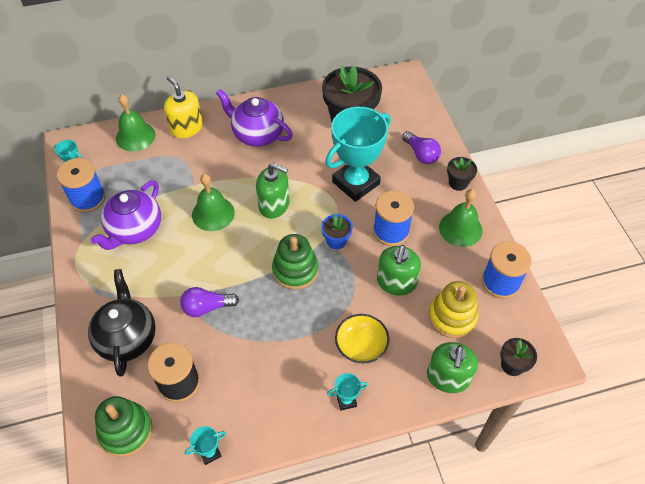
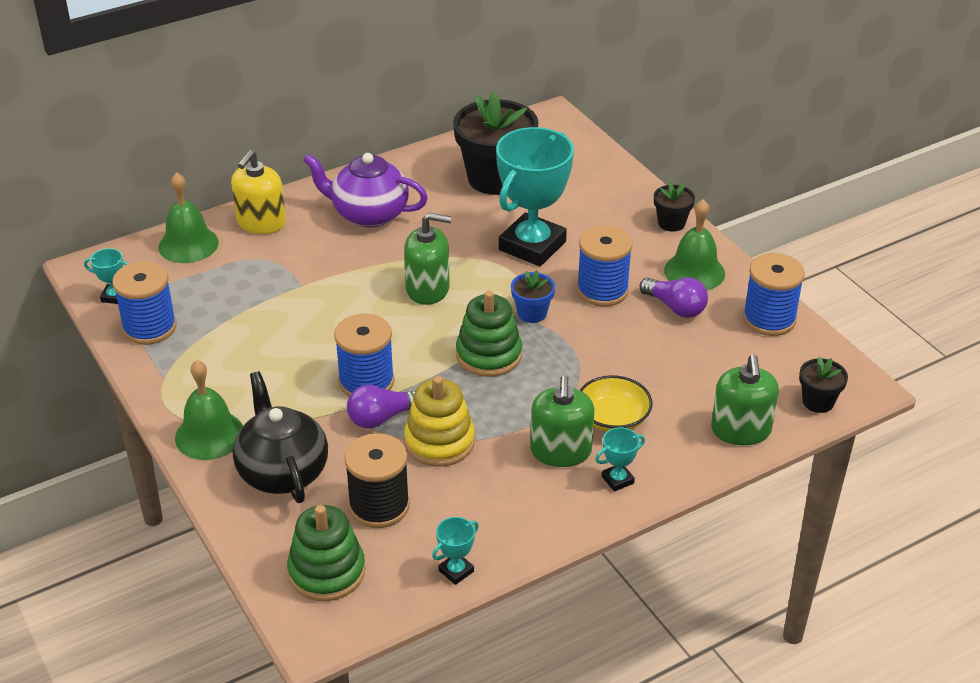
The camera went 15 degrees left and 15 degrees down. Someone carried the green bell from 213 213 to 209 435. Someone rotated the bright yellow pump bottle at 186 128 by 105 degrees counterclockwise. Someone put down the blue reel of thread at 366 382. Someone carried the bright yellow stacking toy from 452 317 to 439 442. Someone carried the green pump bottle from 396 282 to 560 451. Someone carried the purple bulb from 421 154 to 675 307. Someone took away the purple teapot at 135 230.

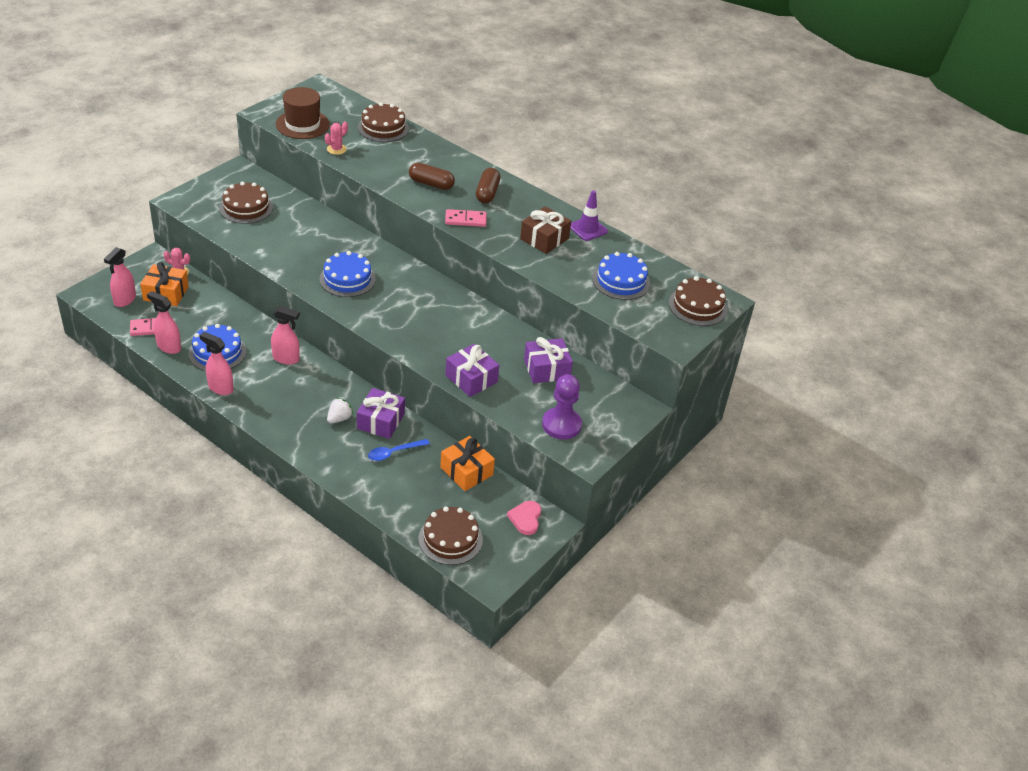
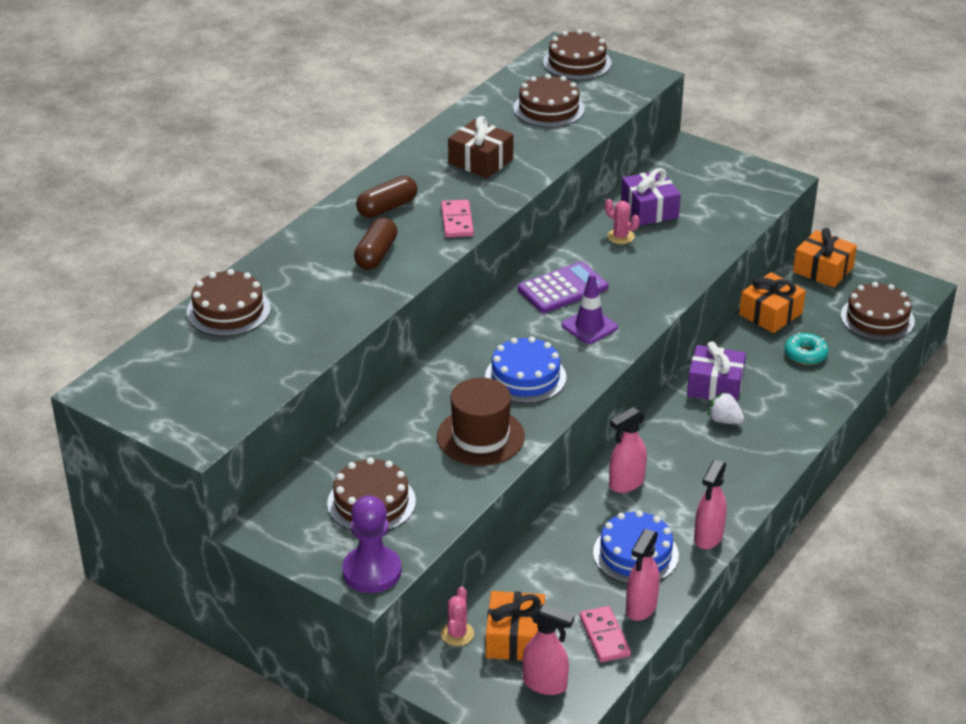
The camera went 90 degrees left and 5 degrees down. Someone carried the purple game pawn from 561 425 to 372 571. Someone rotated the brown capsule at 487 193 by 45 degrees counterclockwise. Someone carried the brown top hat from 302 124 to 480 436. Someone repainted the blue cake at 621 281, which became the brown cake at 548 108. Someone put down the purple calculator at 562 288. Someone carried the purple traffic cone from 588 229 to 589 326. Someone carried the rose-pink cactus from 336 149 to 620 236. Someone rotated the rose-pink sprayer at 286 358 by 135 degrees counterclockwise. Someone put down the teal glazed donut at 805 354. Someone swapped the rose-pink love heart at 525 519 for the orange wrapped gift at 823 270. Someone took away the blue spoon at 394 452. Someone took away the purple wrapped gift at 471 378.

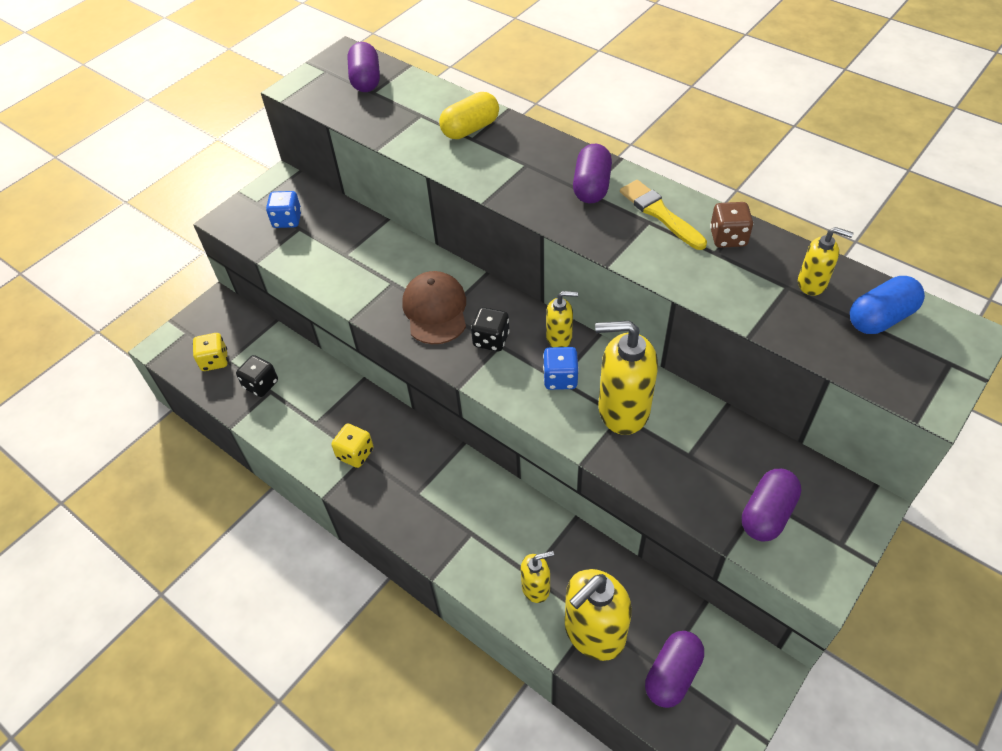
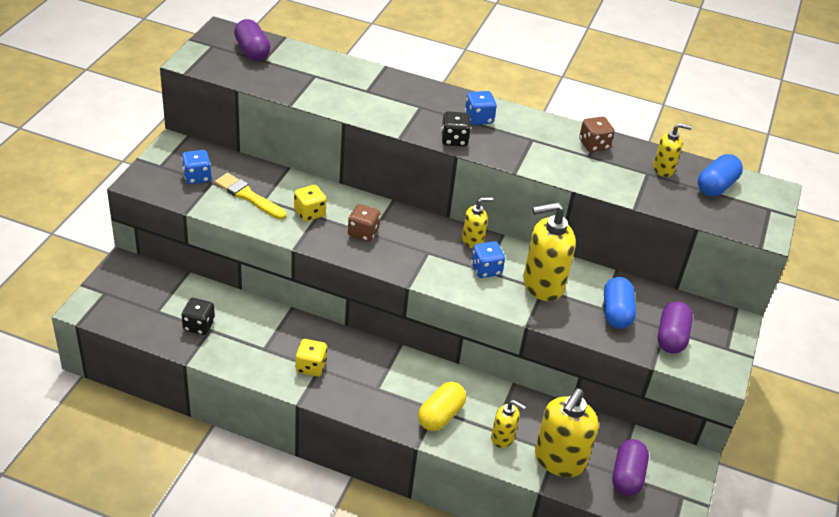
The camera went 25 degrees left and 10 degrees down. Someone carried the bright yellow brush from 660 214 to 248 196. Someone carried the bright yellow die from 214 361 to 309 213. Someone swapped the brown peaked cap at 435 310 for the brown die at 363 233. Someone carried the bright yellow capsule from 470 129 to 440 415. Someone carried the black die from 491 339 to 454 140. Someone swapped the purple capsule at 591 187 for the blue die at 478 118. Someone rotated the bright yellow pump bottle at 536 588 by 60 degrees clockwise. Someone put down the blue capsule at 616 313.

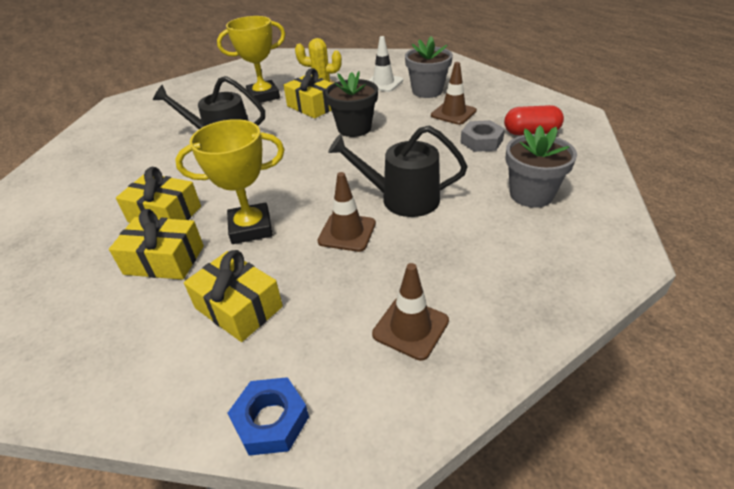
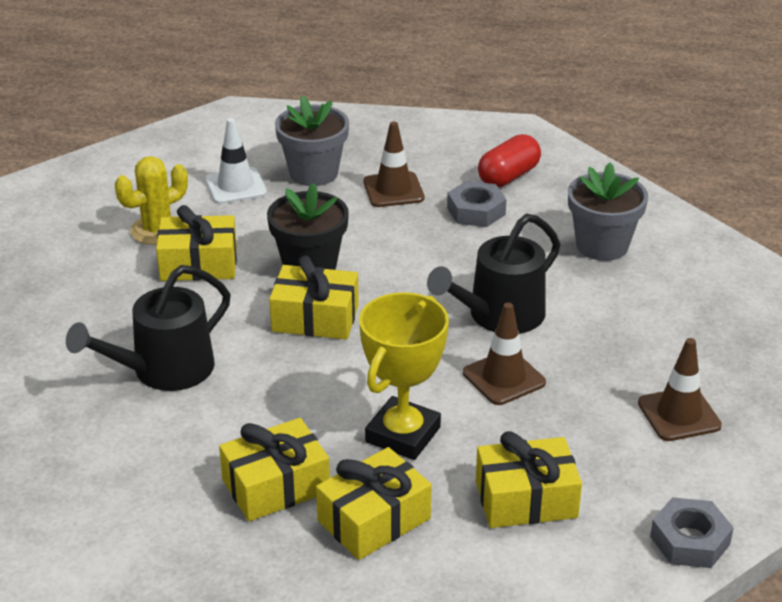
The camera went 50 degrees left and 5 degrees down. Someone put down the bright yellow wrapped gift at 315 318. Someone repainted the blue nut at 271 420, which became the gray nut at 690 540. Someone took away the bright yellow trophy at 263 96.

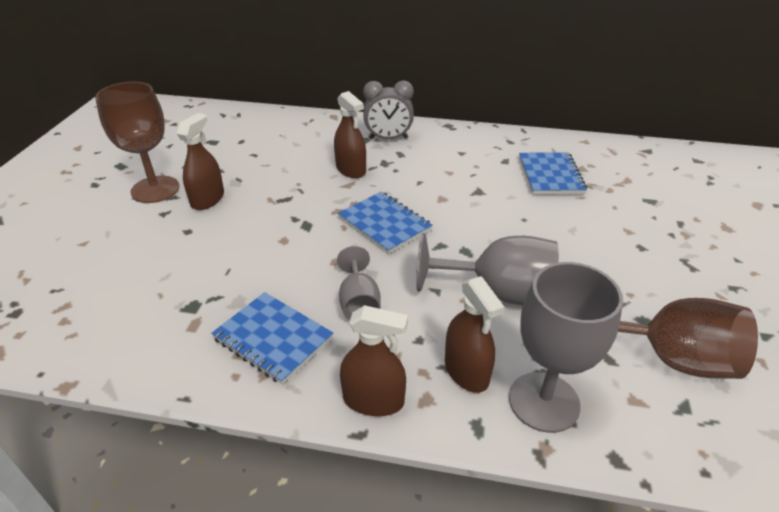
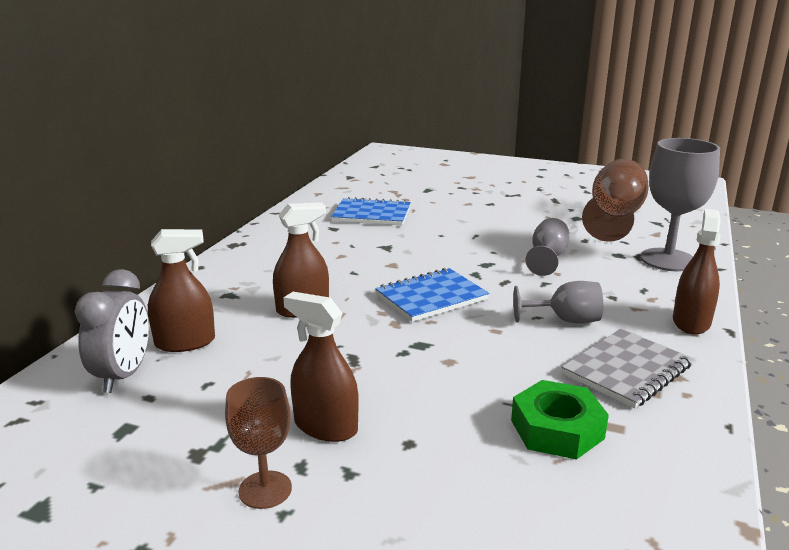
The camera went 80 degrees left and 15 degrees down. Someone carried the gray bedside clock from 388 138 to 123 376. Someone carried the brown sprayer from 466 371 to 185 342. Someone scaled the brown wine glass at 155 189 by 0.59. Someone put down the green nut at 557 429. Someone scaled the gray wine glass at 499 292 by 0.59. Someone repainted the blue notepad at 273 338, which became the gray notepad at 626 370.

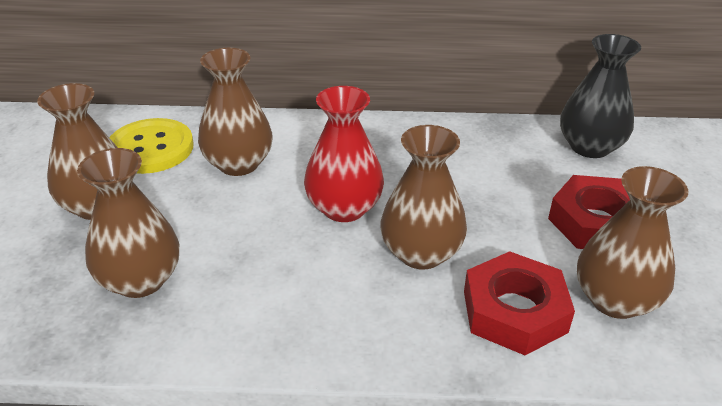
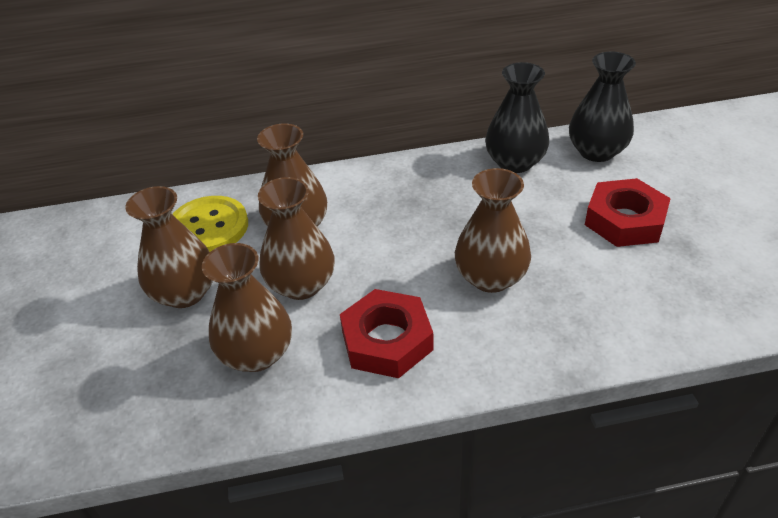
The camera went 10 degrees left and 5 degrees up. Someone carried the brown flower vase from 615 300 to 301 285. Someone carried the red nut from 514 311 to 387 340. Someone put down the black flower vase at 515 162. Someone took away the red flower vase at 344 208.

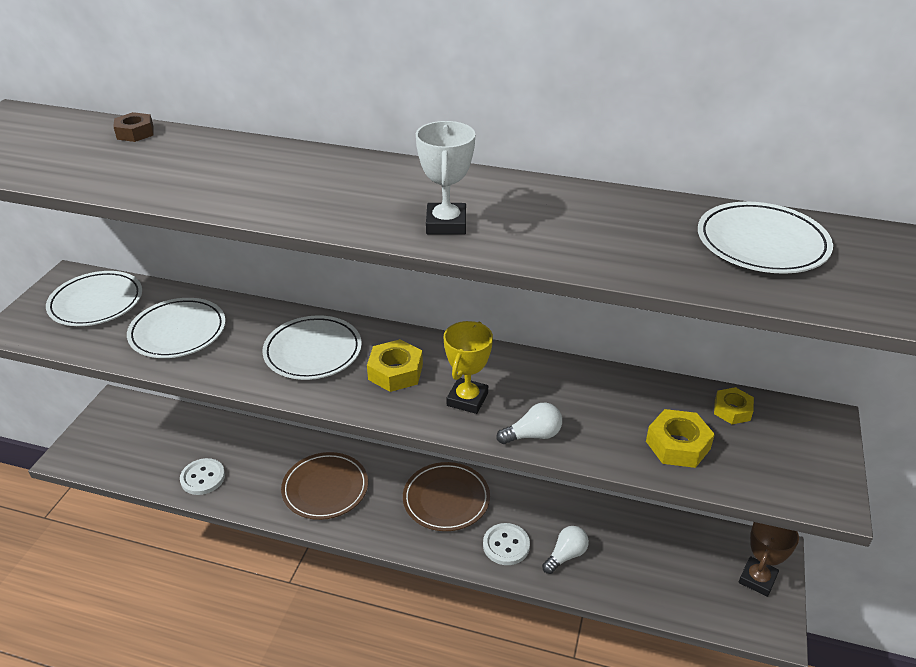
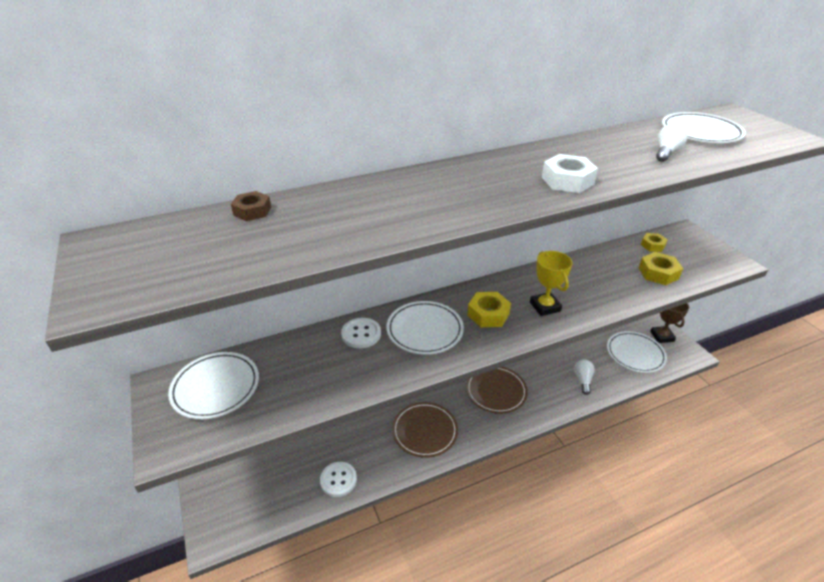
The camera went 40 degrees left and 0 degrees up. Someone carried the snow-white shirt button from 506 545 to 361 334. Someone swapped the snow-white trophy at 446 224 for the snow-white nut at 567 181. Someone carried the snow-white dinner plate from 178 332 to 635 354. Someone carried the snow-white bulb from 533 435 to 666 152.

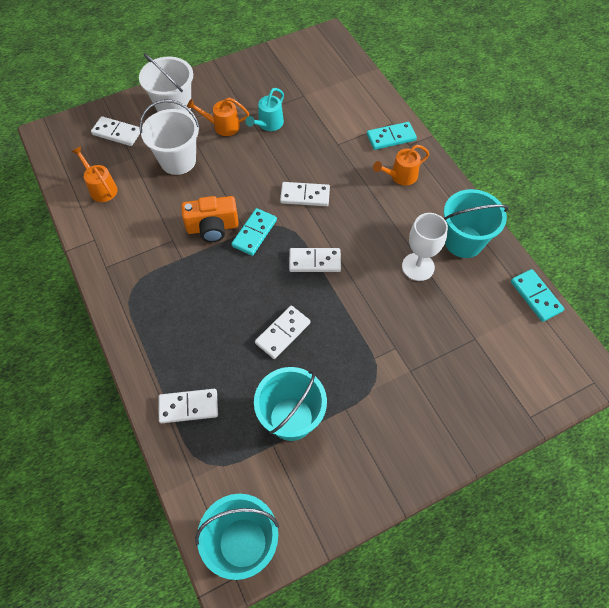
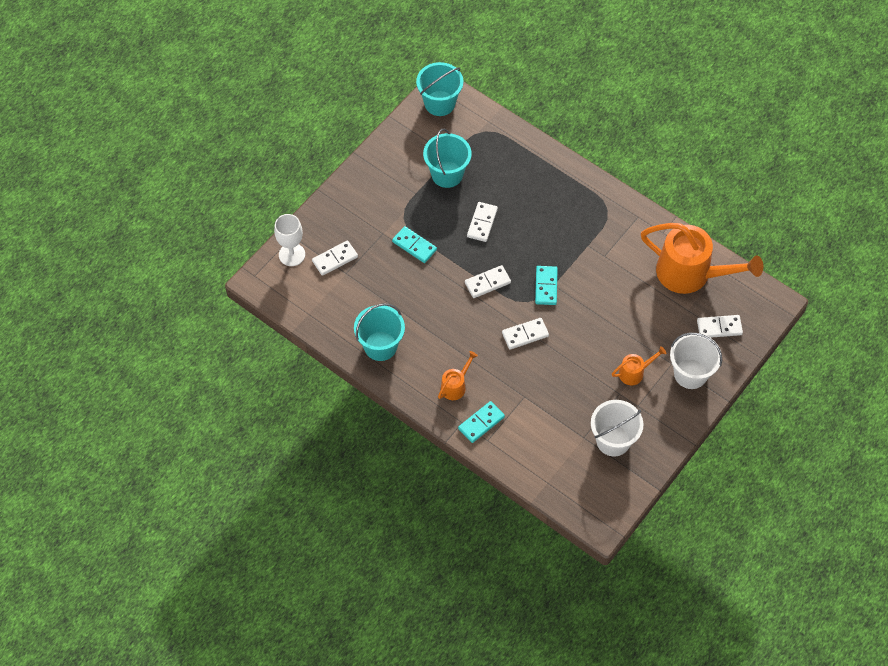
The camera went 155 degrees right and 0 degrees up. Someone carried the snow-white wine glass from 418 267 to 292 254. Someone carried the snow-white domino from 188 406 to 335 259. Someone carried the teal domino from 535 296 to 414 246. Someone carried the snow-white sand bucket from 178 160 to 613 440. Someone scaled the orange watering can at 101 188 by 2.21. Someone took away the orange camera at 212 227. Someone took away the teal watering can at 268 124.

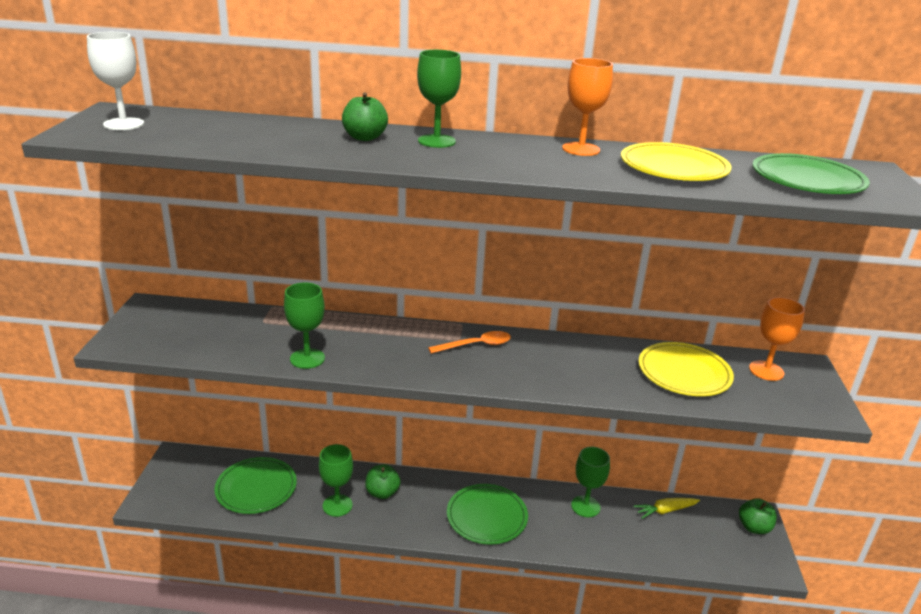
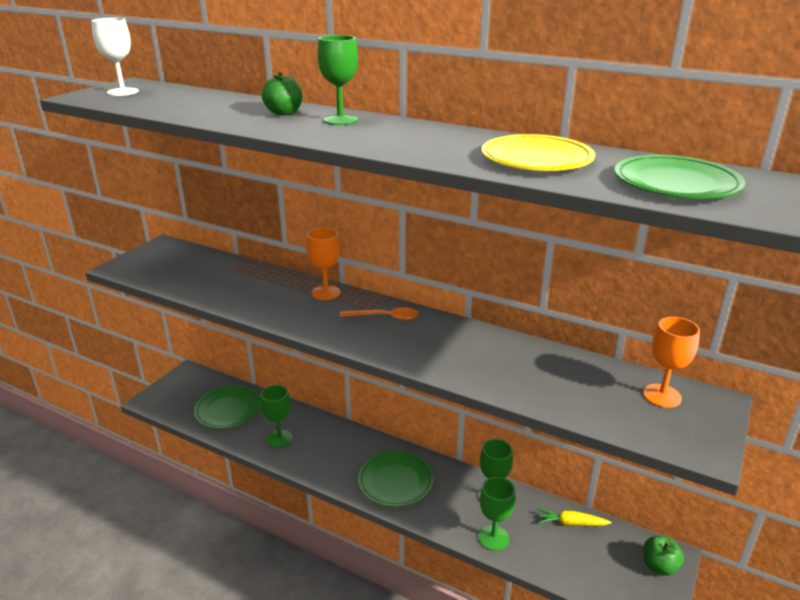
The camera went 25 degrees right and 0 degrees up. Someone carried the orange wine glass from 581 149 to 326 293. Someone carried the green wine glass from 307 358 to 493 538. Someone took away the green apple at 382 492. Someone took away the bright yellow dinner plate at 684 373.

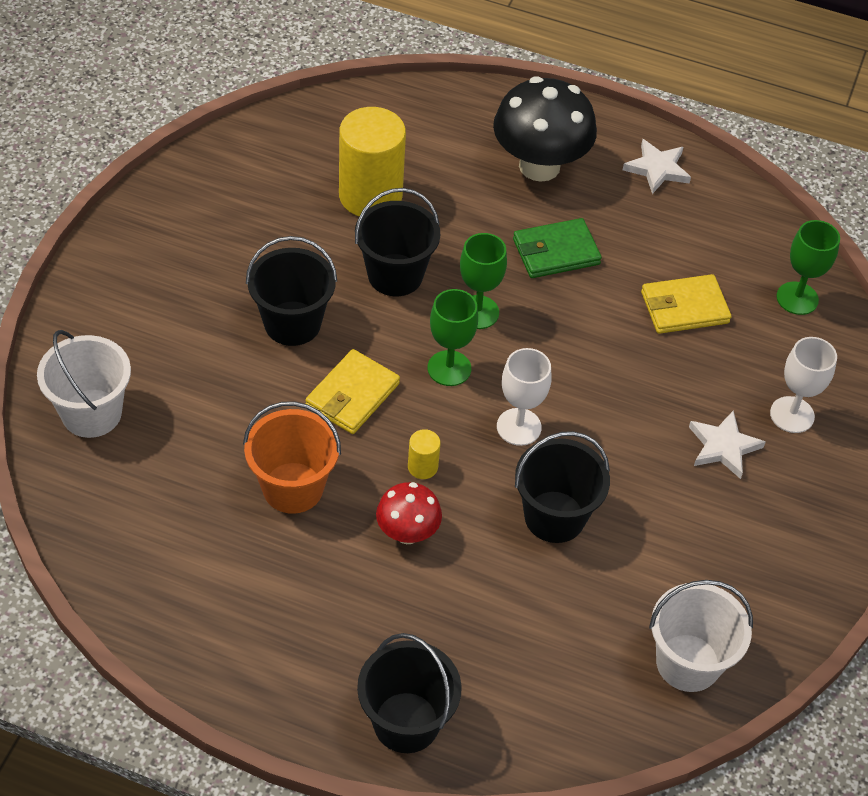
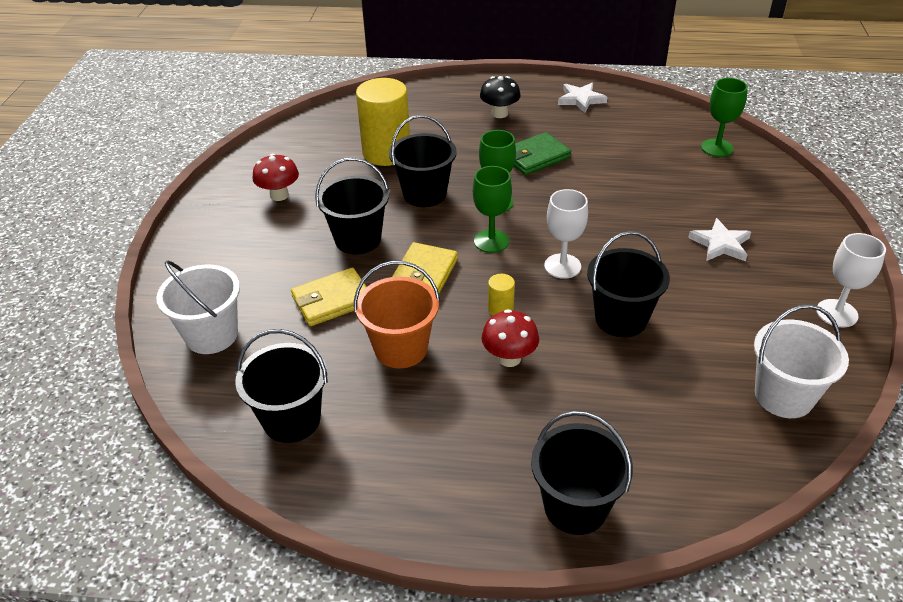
The camera went 10 degrees left and 10 degrees down. Someone put down the black sand bucket at 291 420. Someone put down the red fungus at 279 195. Someone carried the bright yellow card wallet from 684 308 to 332 300. Someone scaled the black fungus at 539 166 by 0.54. Someone carried the snow-white wine glass from 792 415 to 837 313.

